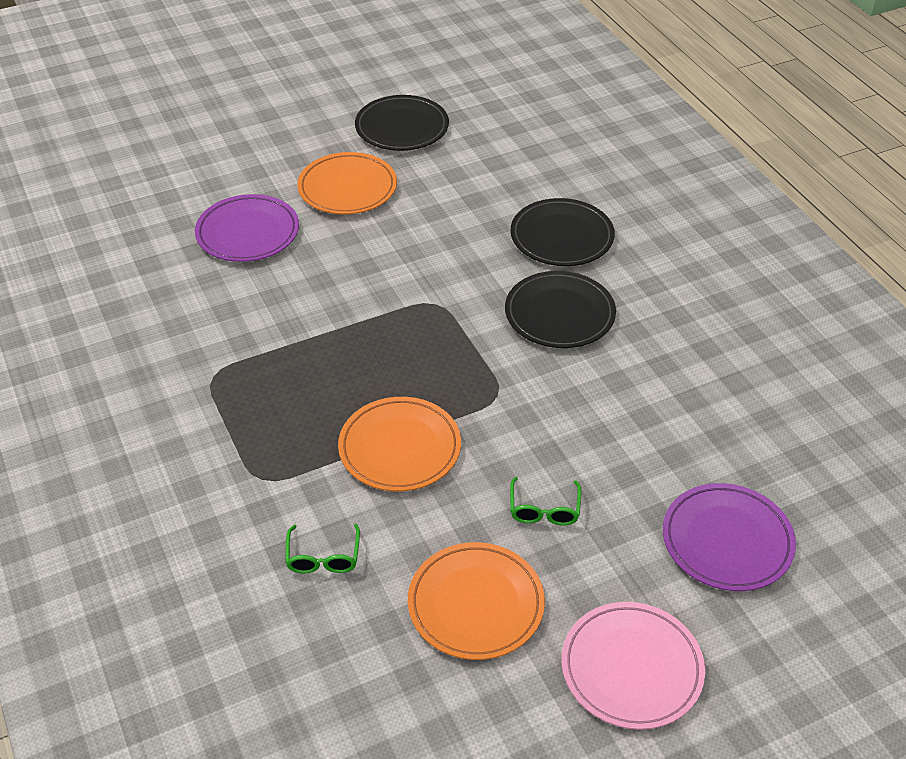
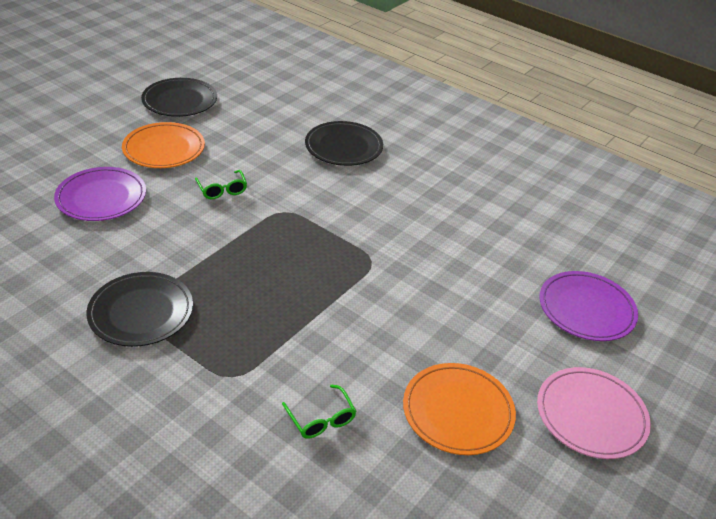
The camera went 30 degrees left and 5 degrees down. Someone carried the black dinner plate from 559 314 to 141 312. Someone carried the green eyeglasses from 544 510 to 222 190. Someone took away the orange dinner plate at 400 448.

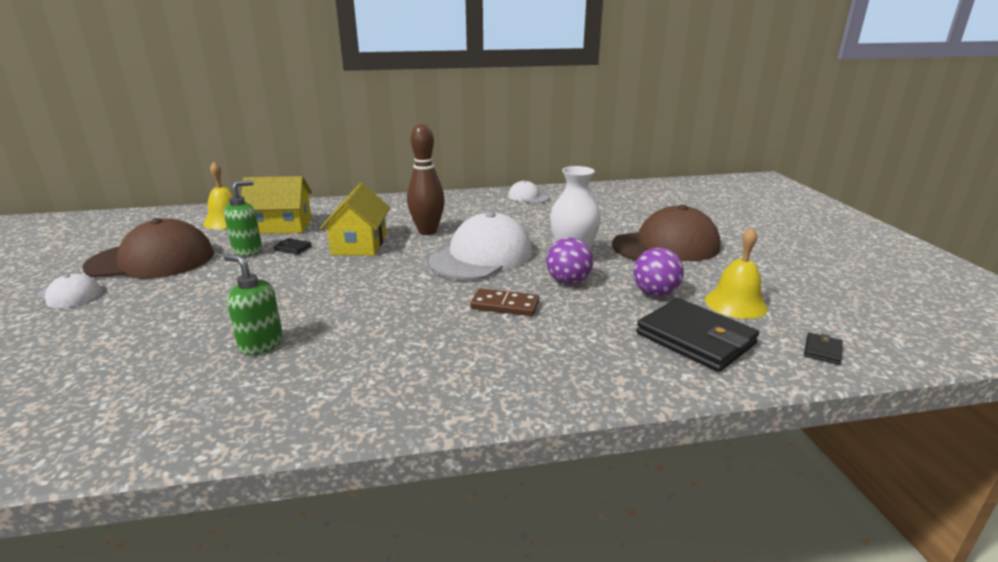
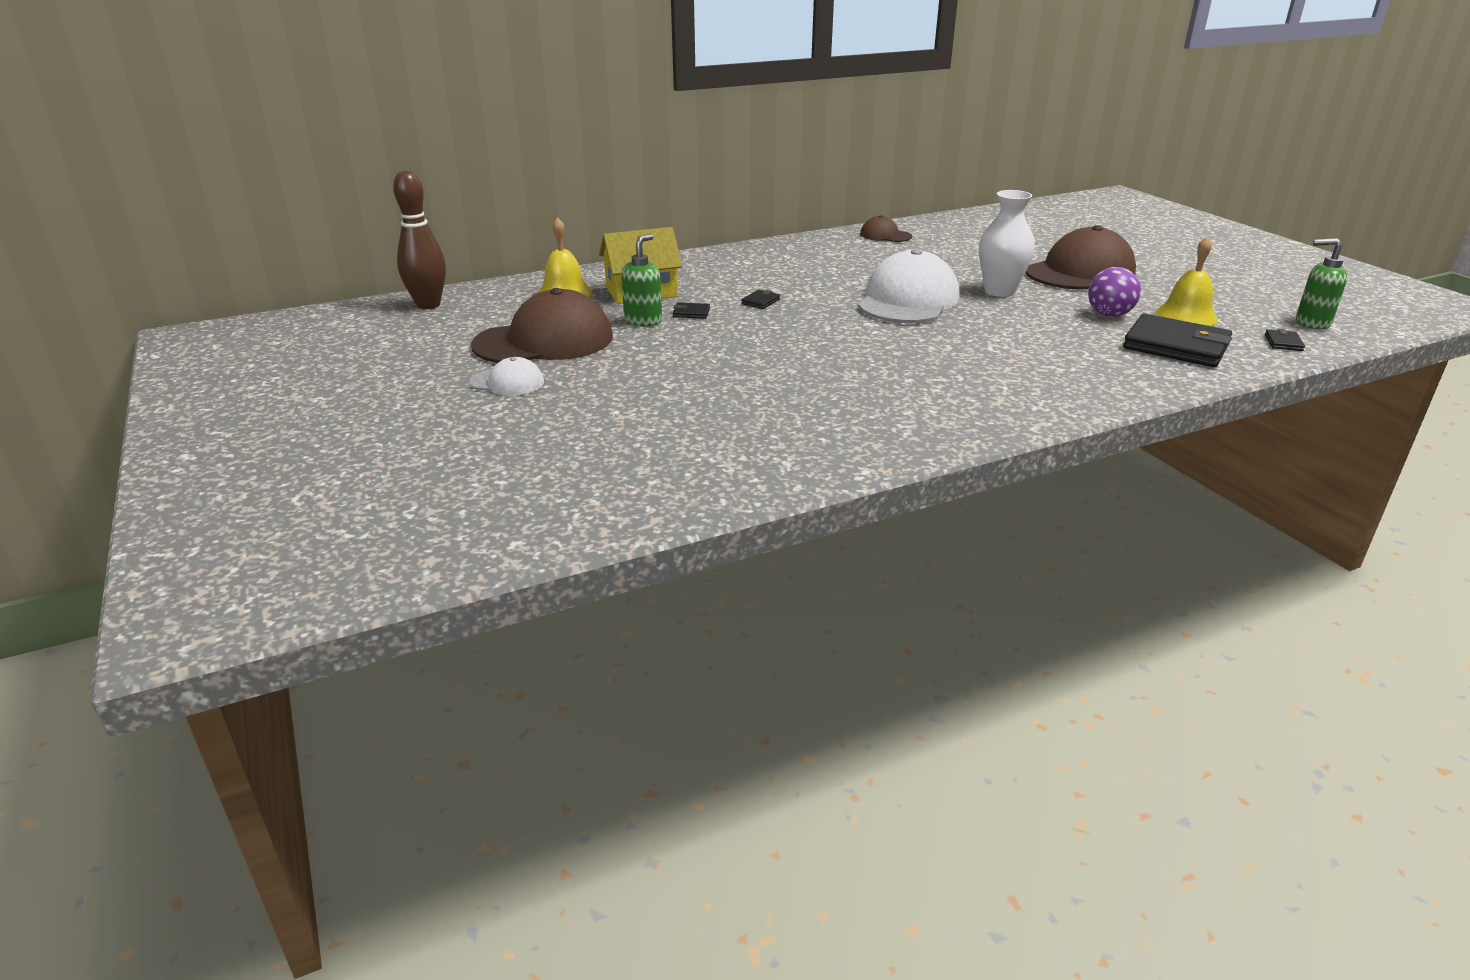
The camera went 15 degrees left and 5 degrees up. Someone carried the brown skittle from 427 231 to 428 305. Someone swapped the bright yellow house at 359 244 for the black card wallet at 760 301. Someone repainted the snow-white peaked cap at 528 197, which became the brown peaked cap at 885 235. Someone carried the green pump bottle from 261 344 to 1311 323. Someone took away the brown domino at 505 305. Someone took away the purple sphere at 568 281.

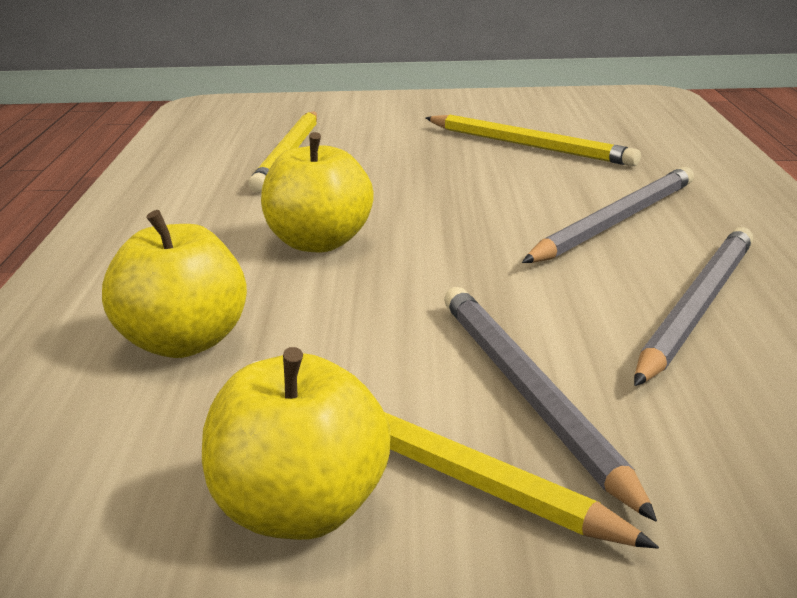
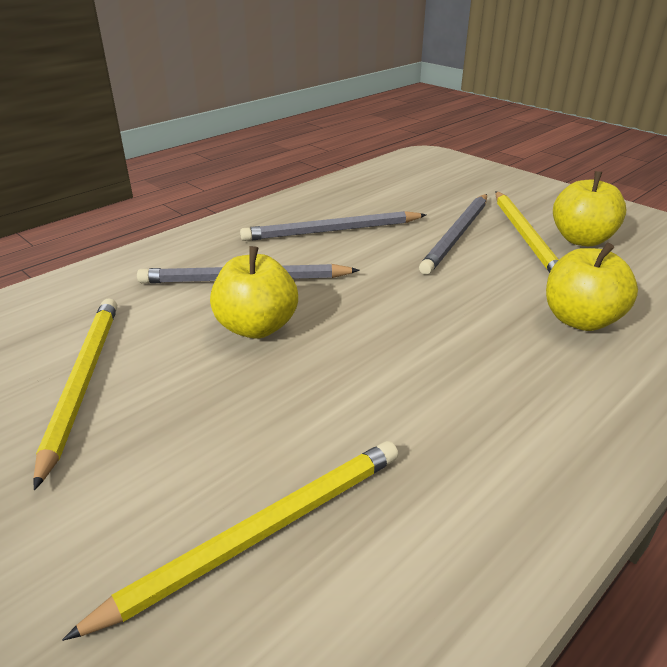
The camera went 135 degrees left and 10 degrees up. Someone carried the bright yellow apple from 318 243 to 256 327.

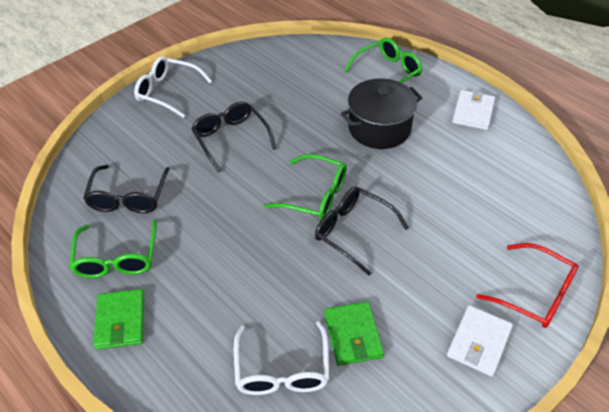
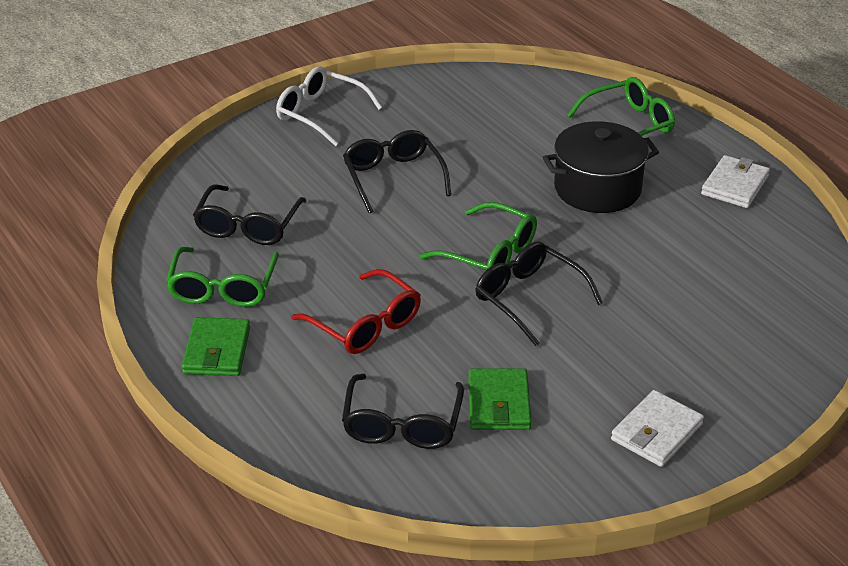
The camera went 10 degrees right and 10 degrees down. Someone carried the red eyeglasses from 535 294 to 365 325. Someone repainted the snow-white eyeglasses at 282 370, which became the black eyeglasses at 402 424.

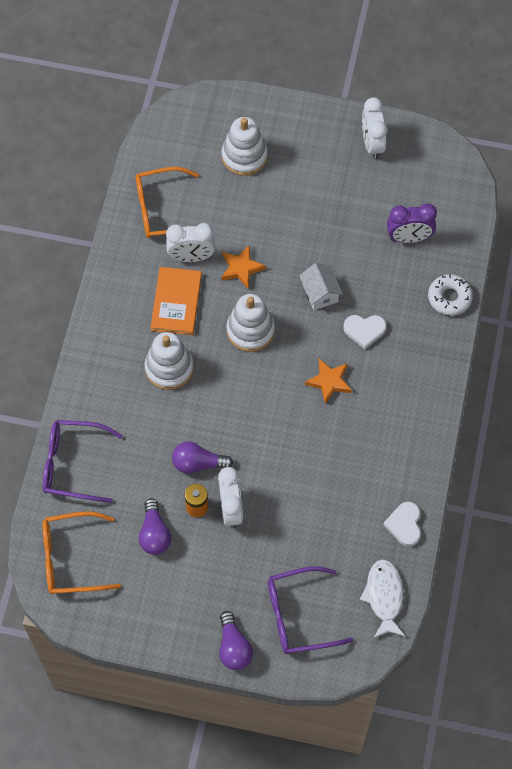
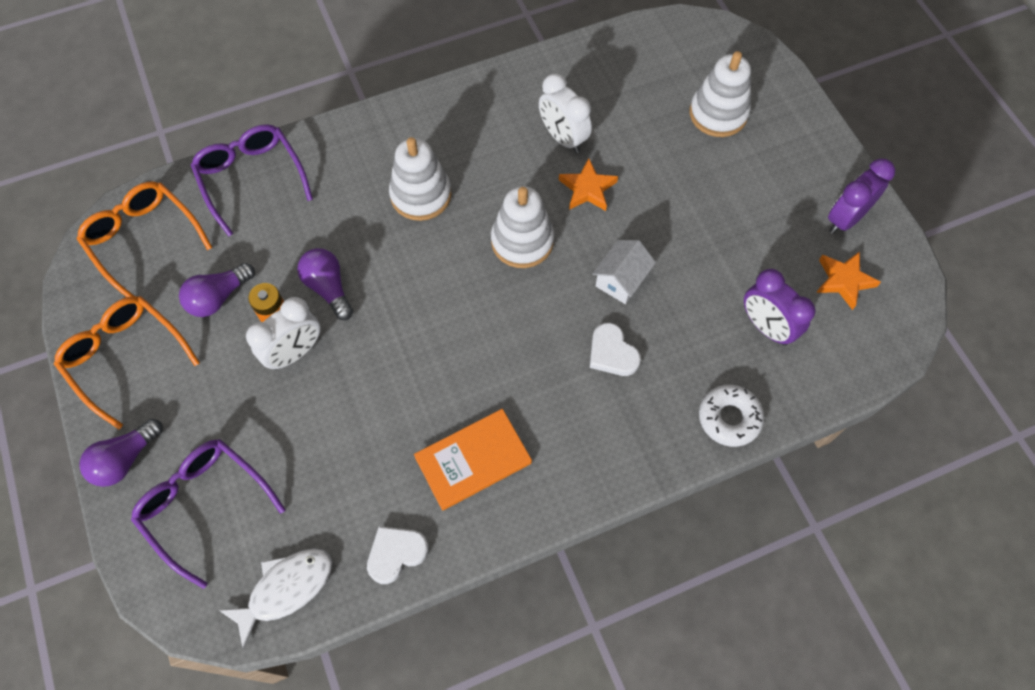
The camera went 55 degrees right and 0 degrees up. Someone carried the orange eyeglasses from 163 210 to 125 358. Someone carried the orange book from 176 302 to 473 460. Someone carried the orange five-pointed star from 329 382 to 843 281. Someone repainted the snow-white bedside clock at 372 144, which became the purple bedside clock at 845 219.

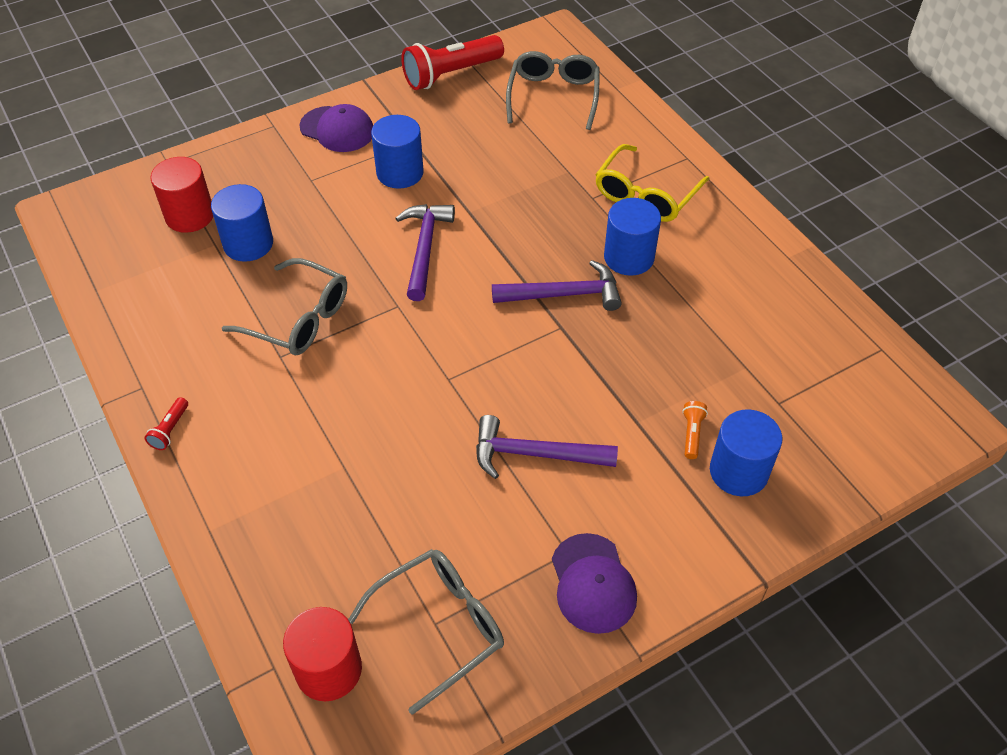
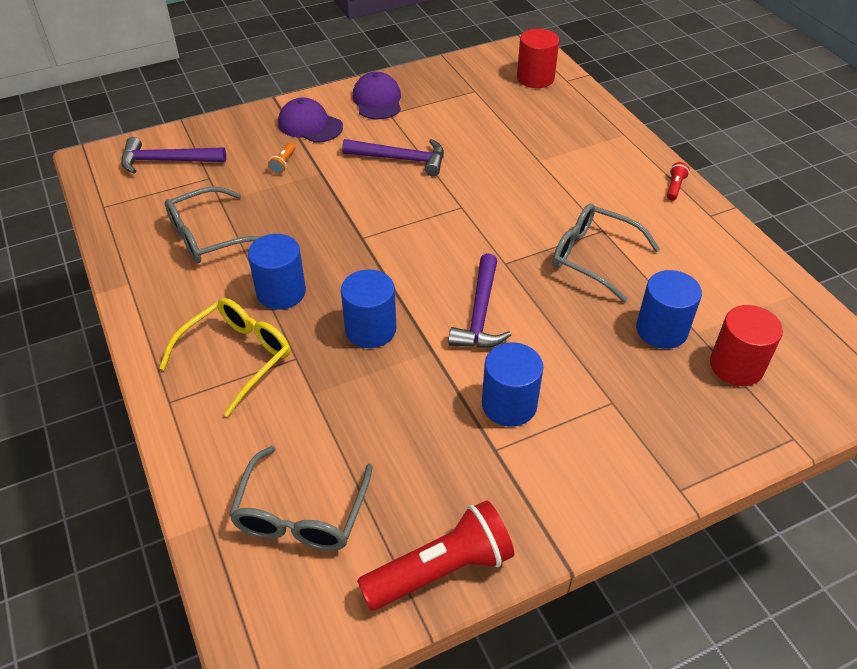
The camera went 175 degrees left and 5 degrees down. Someone carried the purple carpenter's hammer from 564 294 to 167 161. Someone carried the gray eyeglasses from 440 626 to 208 236. Someone carried the purple peaked cap from 337 129 to 310 125. Someone carried the blue cylinder shape from 738 471 to 370 329.

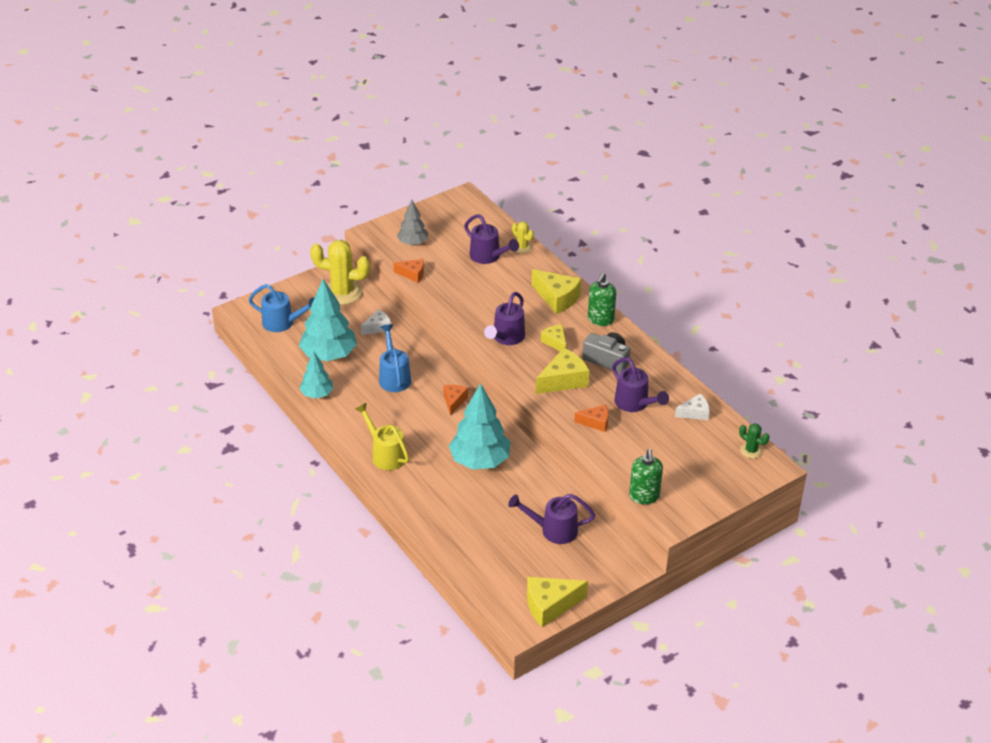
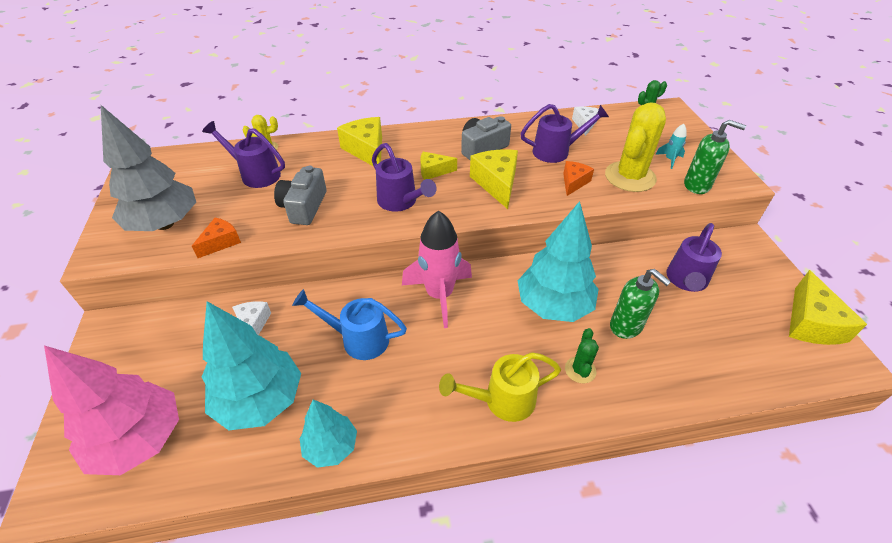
The camera went 65 degrees left and 5 degrees up. Someone swapped the blue watering can at 282 323 for the rose-pink fir tree at 139 440. Someone scaled the gray fir tree at 413 243 by 1.74. Someone rotated the purple watering can at 488 257 by 135 degrees counterclockwise. Someone put down the gray camera at 304 207. Someone rotated the bright yellow cheese at 557 298 by 90 degrees counterclockwise. Someone swapped the orange cheese at 454 401 for the rose-pink rocket at 439 295. Someone put down the green cactus at 580 370. Someone carried the bright yellow cactus from 342 292 to 630 177. Someone carried the green pump bottle from 600 319 to 626 326. Someone put down the teal rocket at 669 160.

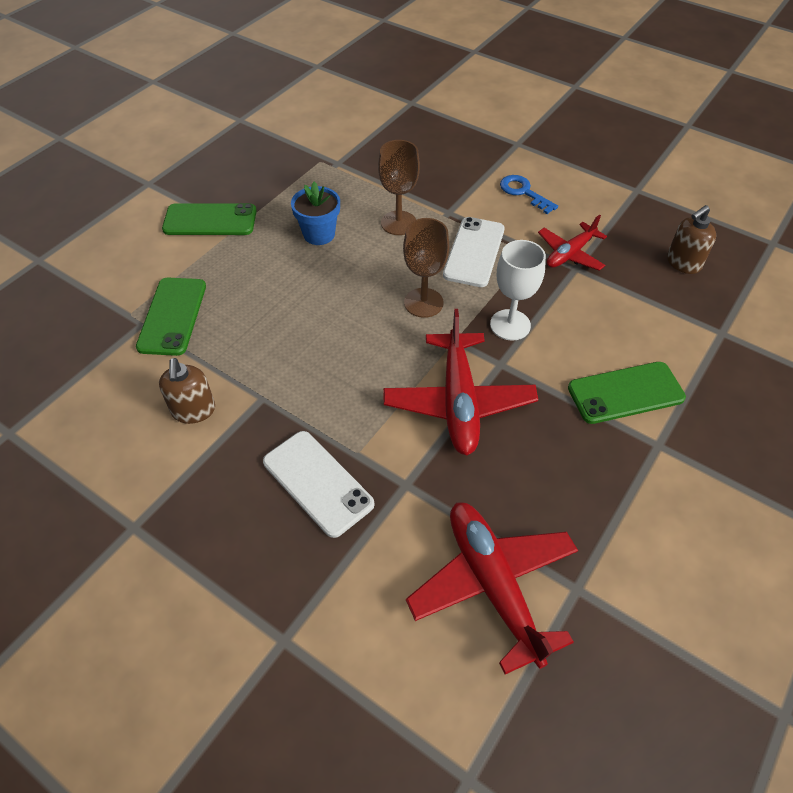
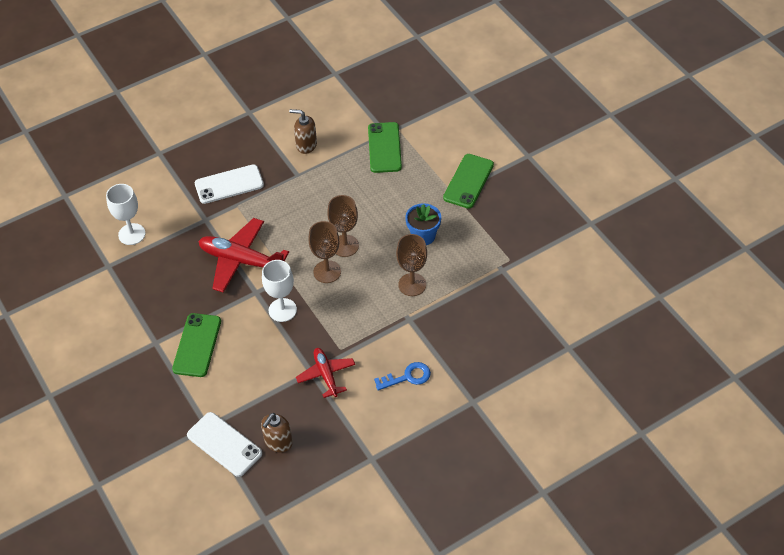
The camera went 115 degrees right and 0 degrees up. Someone swapped the red toy plane at 493 585 for the snow-white wine glass at 132 234. Someone carried the snow-white phone from 474 252 to 224 444. Someone rotated the brown pump bottle at 683 263 by 135 degrees counterclockwise. Someone put down the brown wine glass at 345 246. Someone rotated the green phone at 172 316 by 60 degrees clockwise.

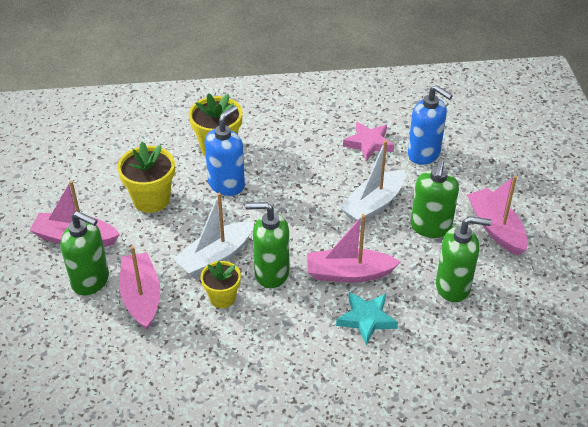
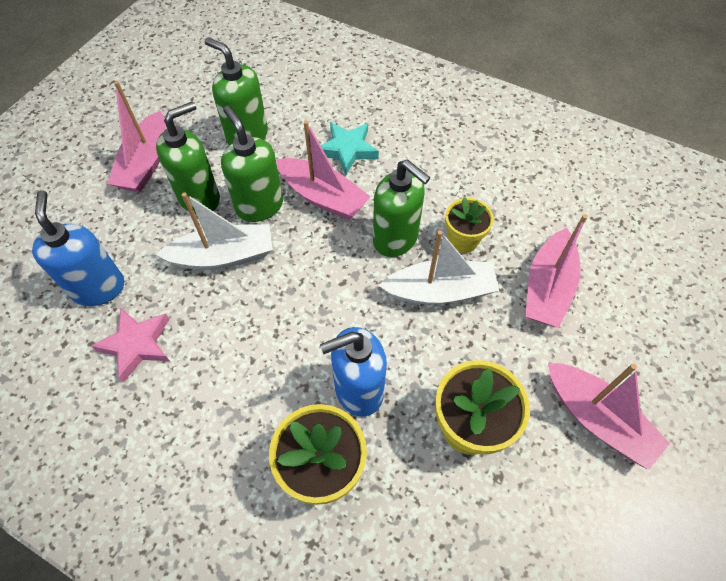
The camera went 145 degrees left and 15 degrees up. Someone carried the green pump bottle from 91 281 to 259 206.

